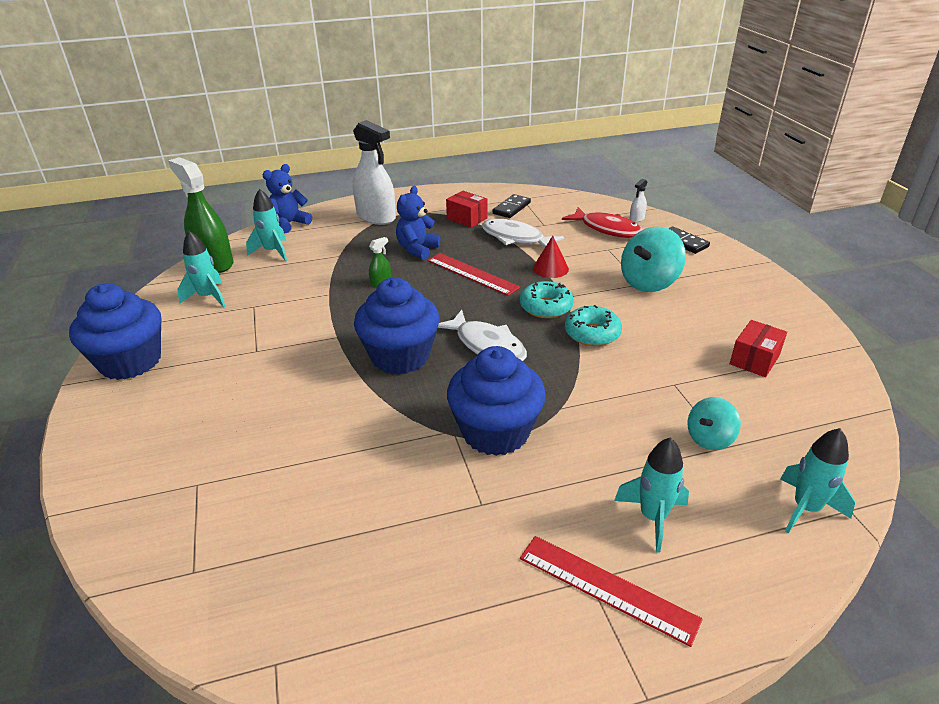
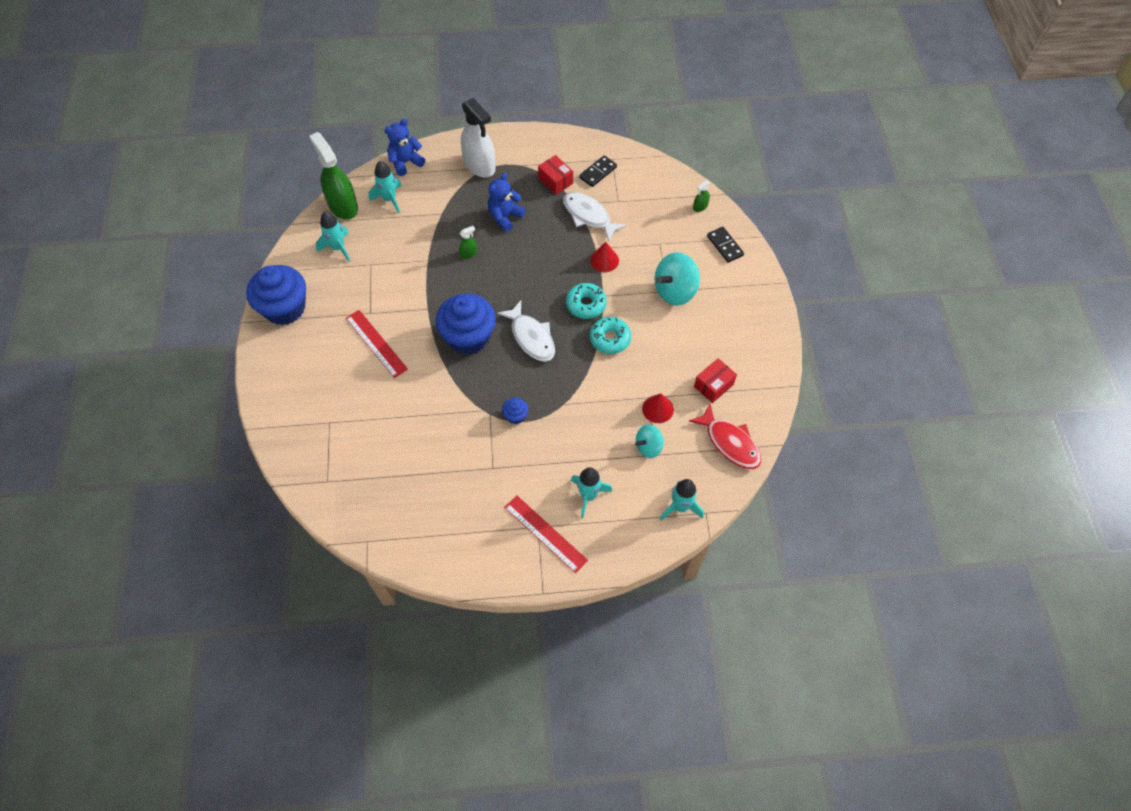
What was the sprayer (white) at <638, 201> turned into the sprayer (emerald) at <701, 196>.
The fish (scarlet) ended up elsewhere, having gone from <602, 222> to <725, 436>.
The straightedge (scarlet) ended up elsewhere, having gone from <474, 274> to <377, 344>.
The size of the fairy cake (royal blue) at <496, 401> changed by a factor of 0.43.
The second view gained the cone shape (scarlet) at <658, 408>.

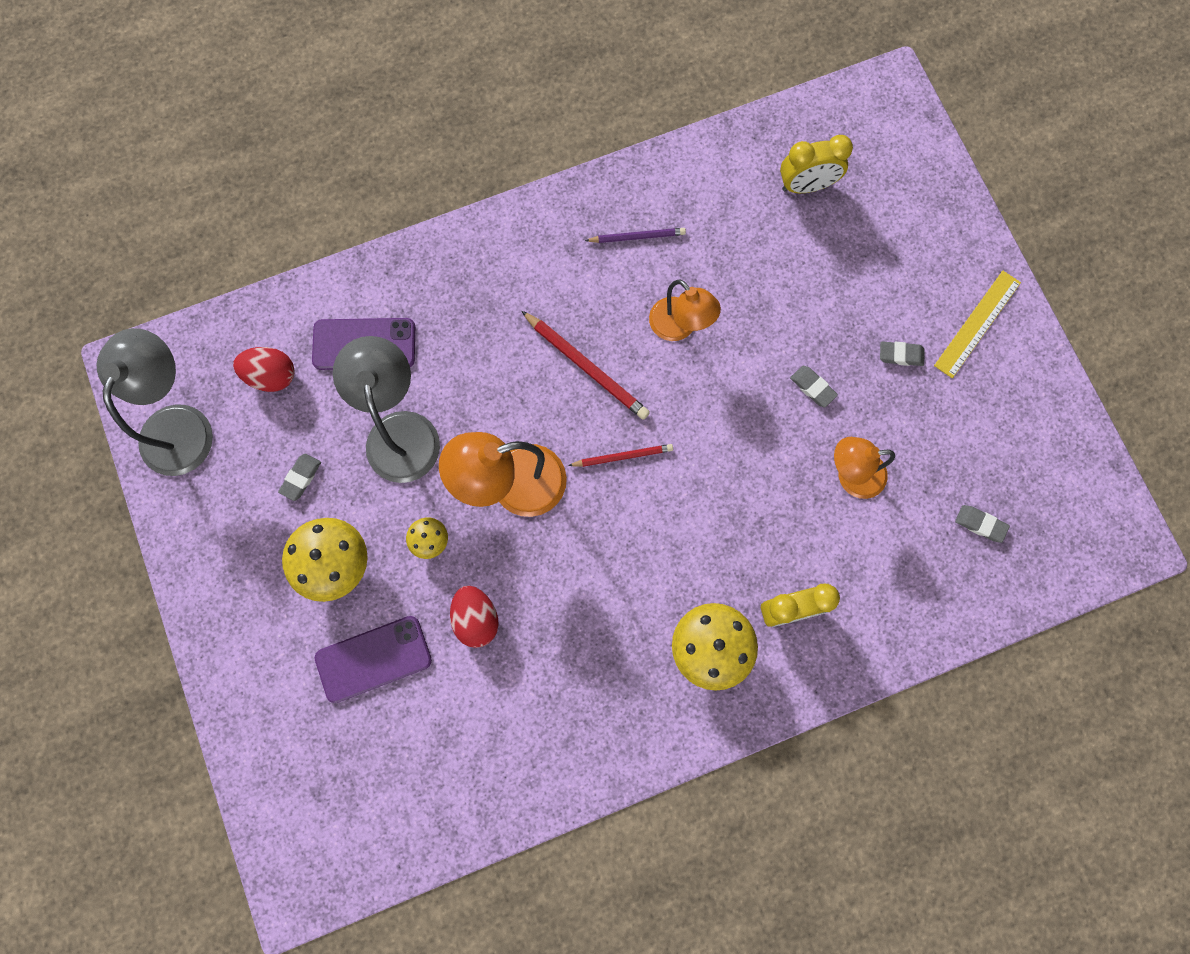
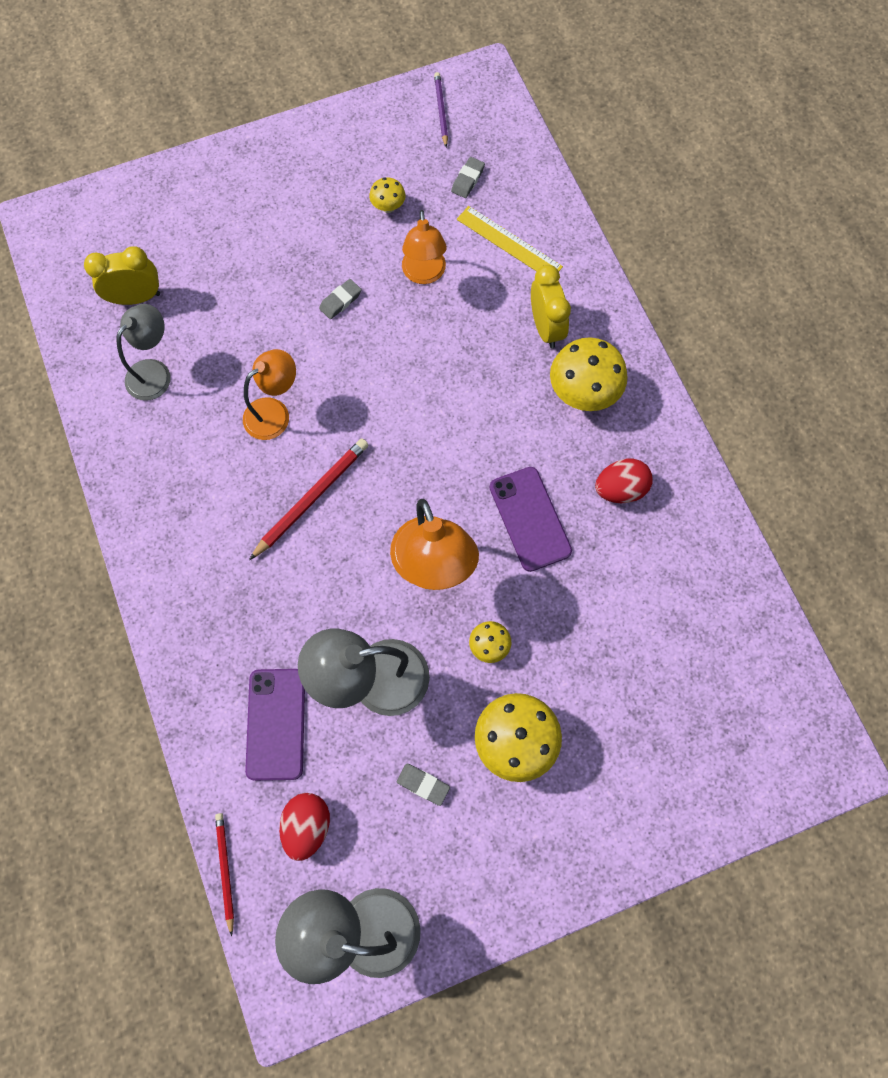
The clock (golden) at <816, 164> ended up facing another way, 90 degrees counterclockwise from before.
The lead pencil (violet) ended up elsewhere, having gone from <635, 235> to <441, 109>.
The straightedge (golden) ended up elsewhere, having gone from <977, 324> to <510, 238>.
The second view lost the gum eraser (gray) at <902, 353>.
The lead pencil (scarlet) ended up elsewhere, having gone from <620, 455> to <224, 874>.
The toy egg (scarlet) ended up elsewhere, having gone from <474, 617> to <624, 480>.
The smartphone (violet) ended up elsewhere, having gone from <373, 659> to <530, 519>.
The second view gained the toadstool (golden) at <387, 195>.
The second view gained the reading lamp (gray) at <144, 352>.

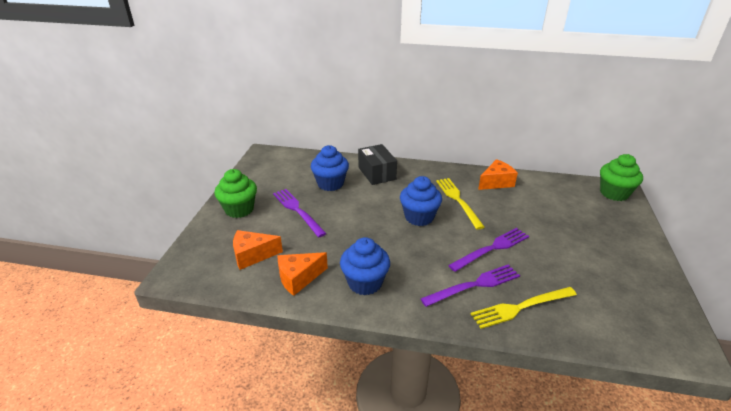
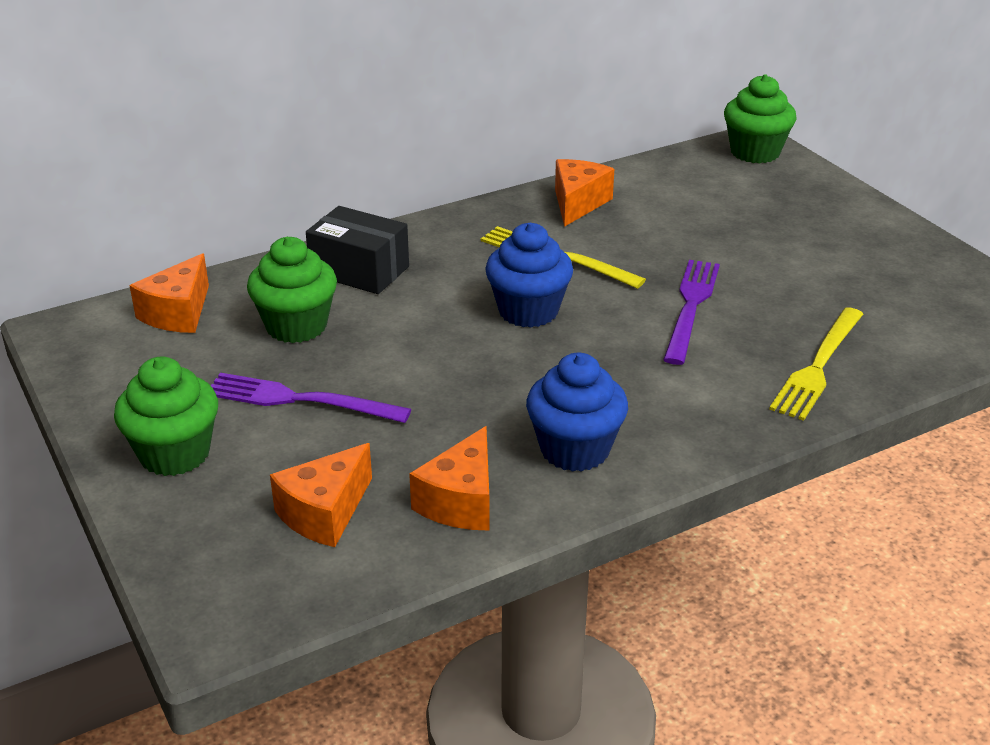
What was the fairy cake (royal blue) at <330, 168> turned into the fairy cake (emerald) at <292, 290>.
The second view lost the fork (violet) at <470, 285>.
The second view gained the cheese wedge (orange-coloured) at <169, 293>.

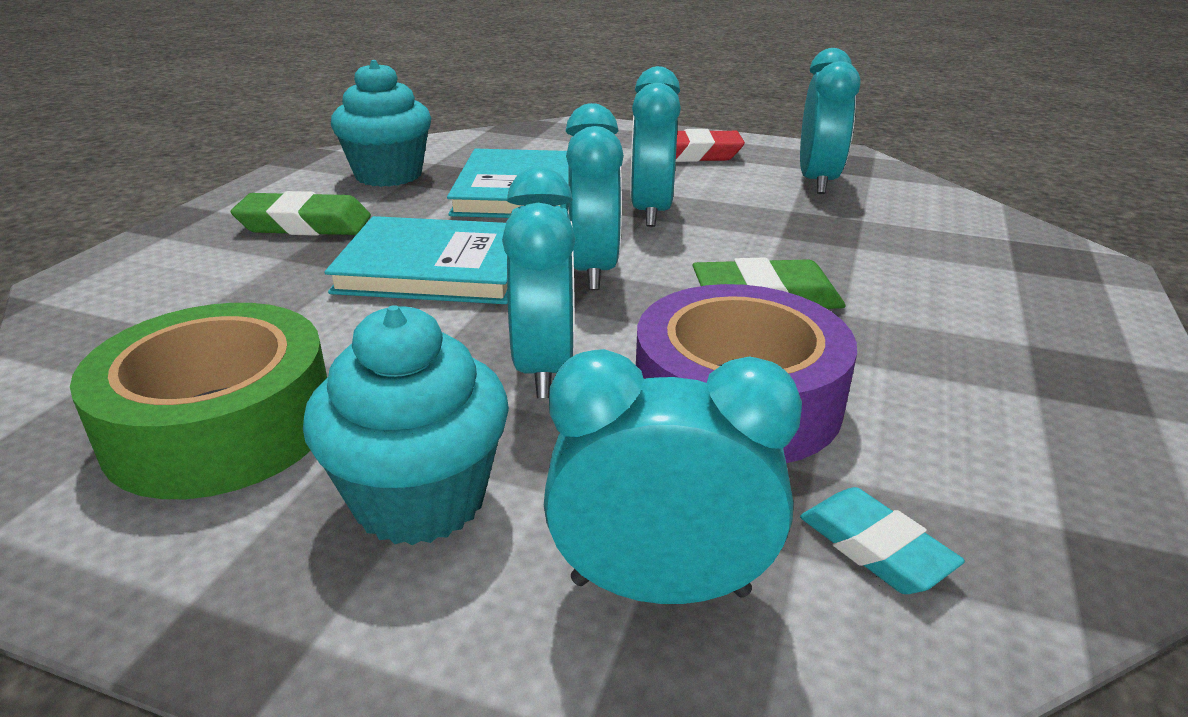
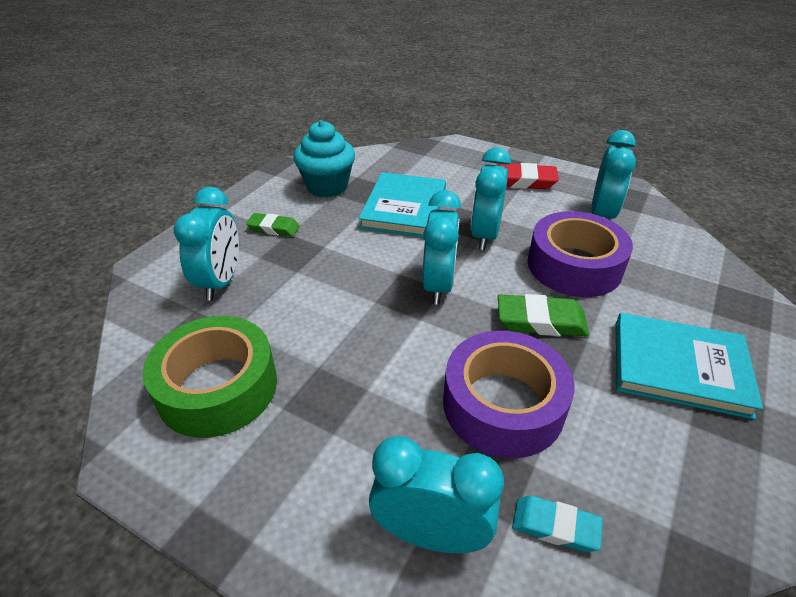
The clock (teal) ended up elsewhere, having gone from <538, 282> to <206, 244>.
The size of the gum eraser (emerald) at <301, 213> changed by a factor of 0.67.
The book (teal) ended up elsewhere, having gone from <416, 260> to <689, 366>.
The second view lost the fairy cake (teal) at <406, 425>.
The gum eraser (teal) at <882, 540> ended up facing another way, 45 degrees counterclockwise from before.
The second view gained the roll of tape (violet) at <580, 254>.

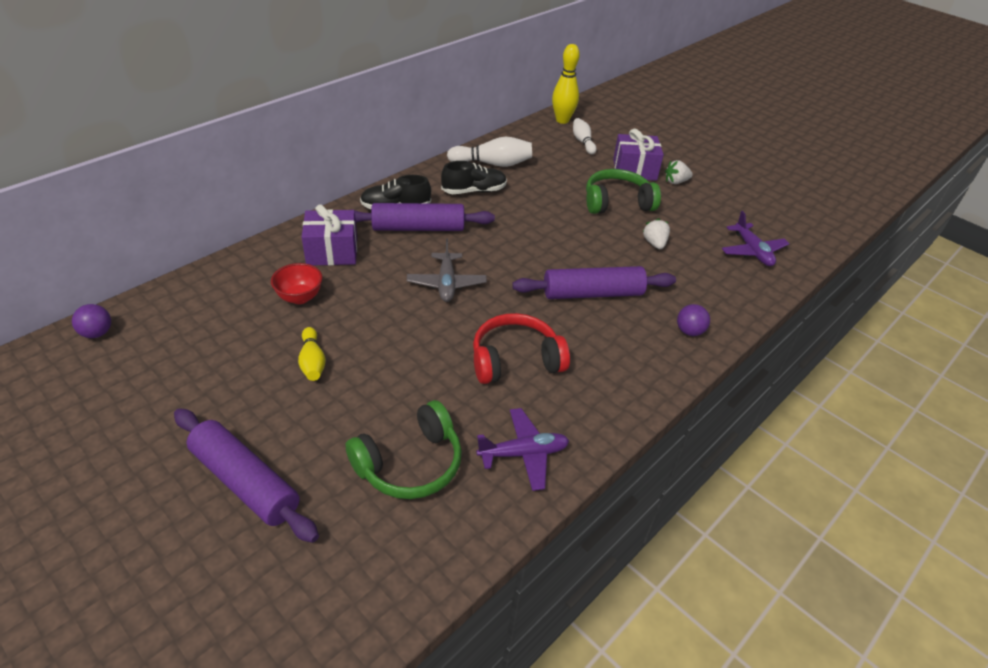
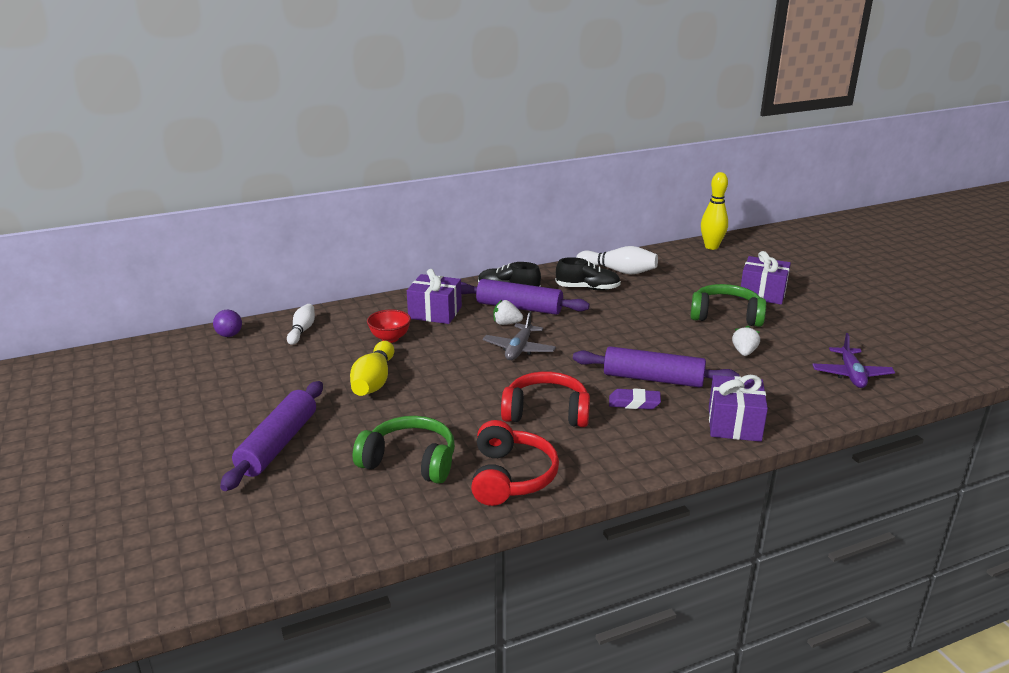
The tenpin (white) ended up elsewhere, having gone from <585, 136> to <301, 324>.
The toy strawberry (white) ended up elsewhere, having gone from <679, 172> to <508, 312>.
Where the sphere (violet) stood at <693, 320>, the gift (violet) came to stand at <738, 408>.
The size of the tenpin (golden) at <312, 354> changed by a factor of 1.57.
The over-ear headphones (emerald) at <403, 449> ended up facing another way, 150 degrees counterclockwise from before.
The rolling pin (violet) at <246, 475> ended up facing another way, 45 degrees clockwise from before.
Where the plane (violet) stood at <522, 449>, the over-ear headphones (scarlet) came to stand at <515, 463>.
The second view gained the gum eraser (violet) at <635, 398>.

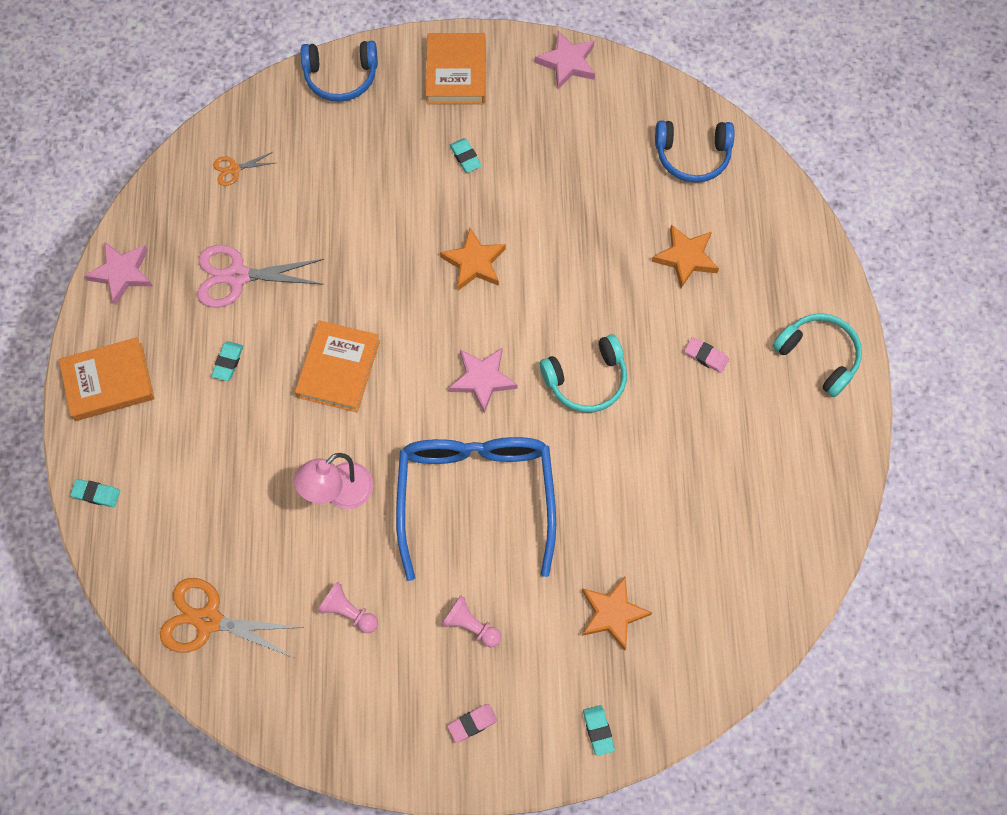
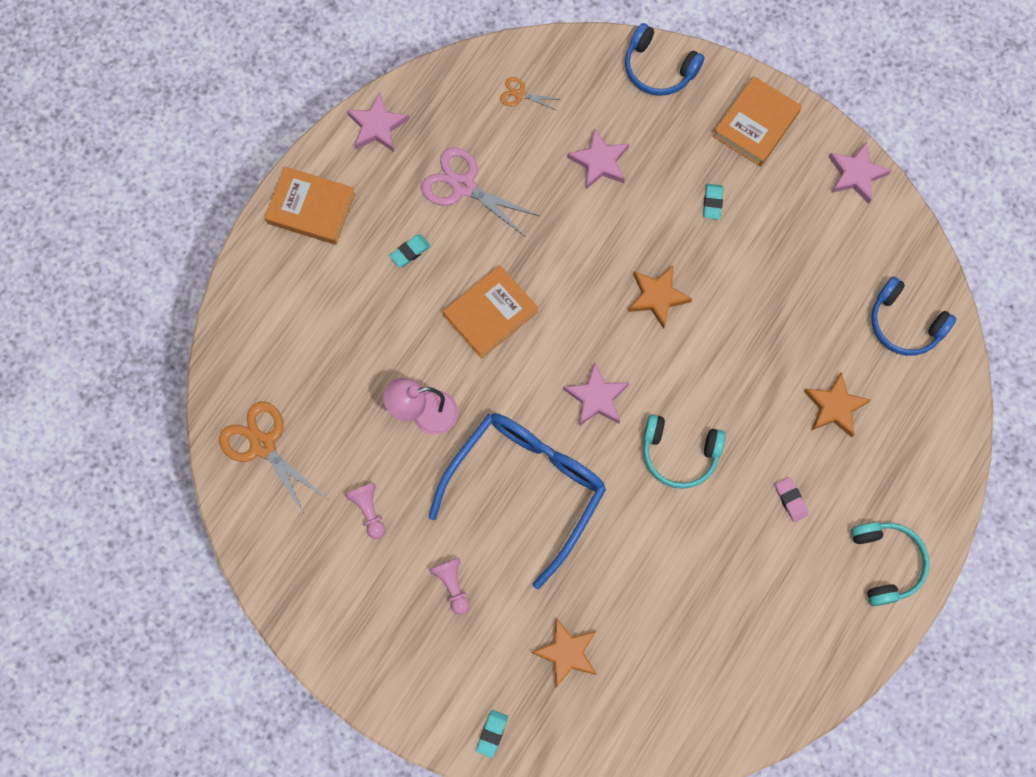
The second view lost the gum eraser (teal) at <95, 493>.
The second view lost the gum eraser (pink) at <472, 723>.
The second view gained the star (pink) at <598, 158>.

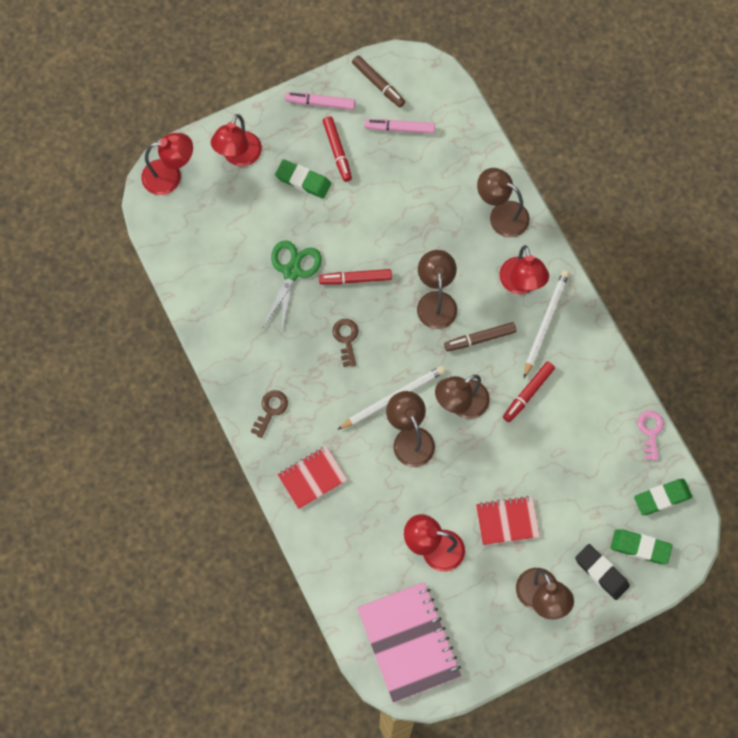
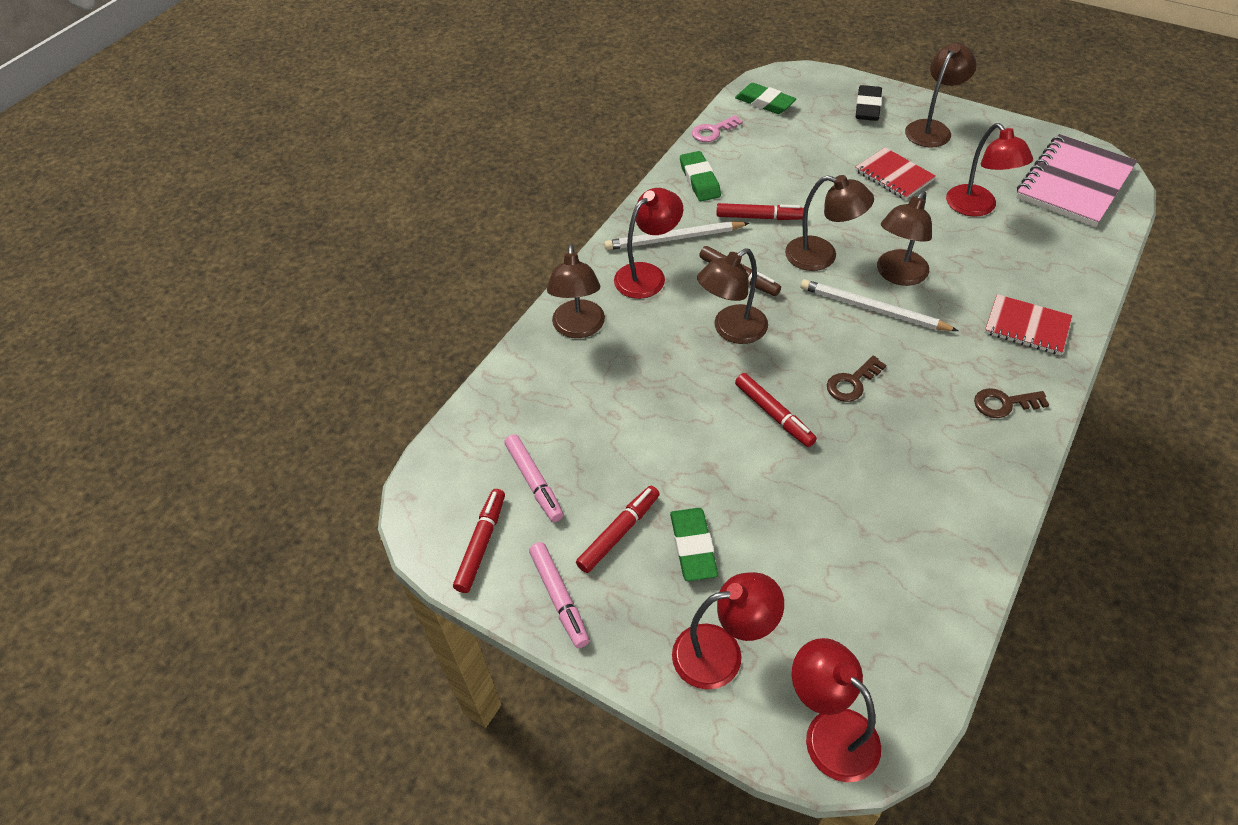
What was the marker (dark brown) at <378, 81> turned into the marker (scarlet) at <479, 541>.
The second view lost the shears (emerald) at <292, 285>.
The gum eraser (emerald) ended up elsewhere, having gone from <641, 546> to <700, 176>.

